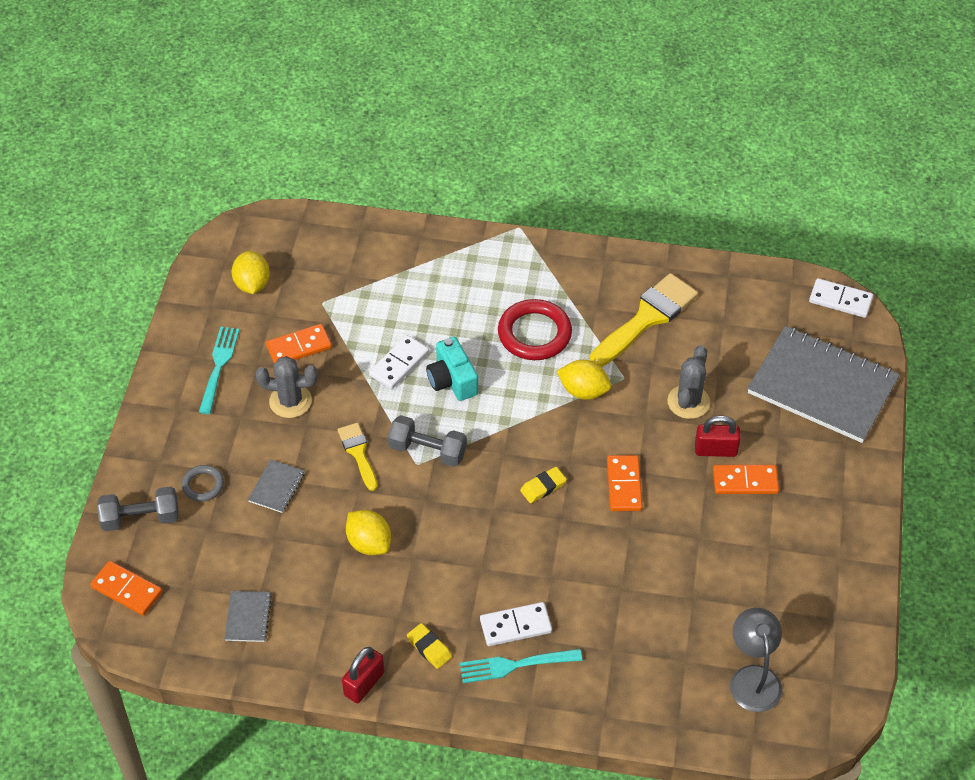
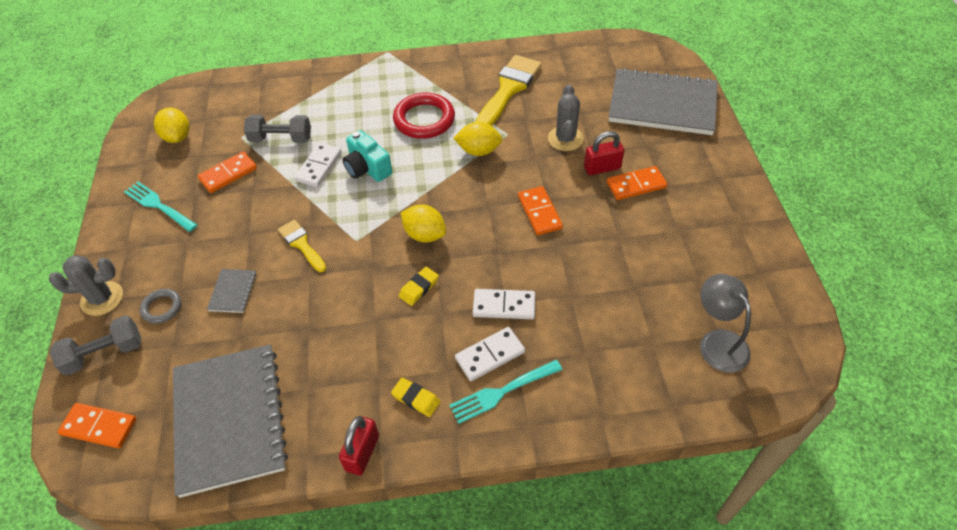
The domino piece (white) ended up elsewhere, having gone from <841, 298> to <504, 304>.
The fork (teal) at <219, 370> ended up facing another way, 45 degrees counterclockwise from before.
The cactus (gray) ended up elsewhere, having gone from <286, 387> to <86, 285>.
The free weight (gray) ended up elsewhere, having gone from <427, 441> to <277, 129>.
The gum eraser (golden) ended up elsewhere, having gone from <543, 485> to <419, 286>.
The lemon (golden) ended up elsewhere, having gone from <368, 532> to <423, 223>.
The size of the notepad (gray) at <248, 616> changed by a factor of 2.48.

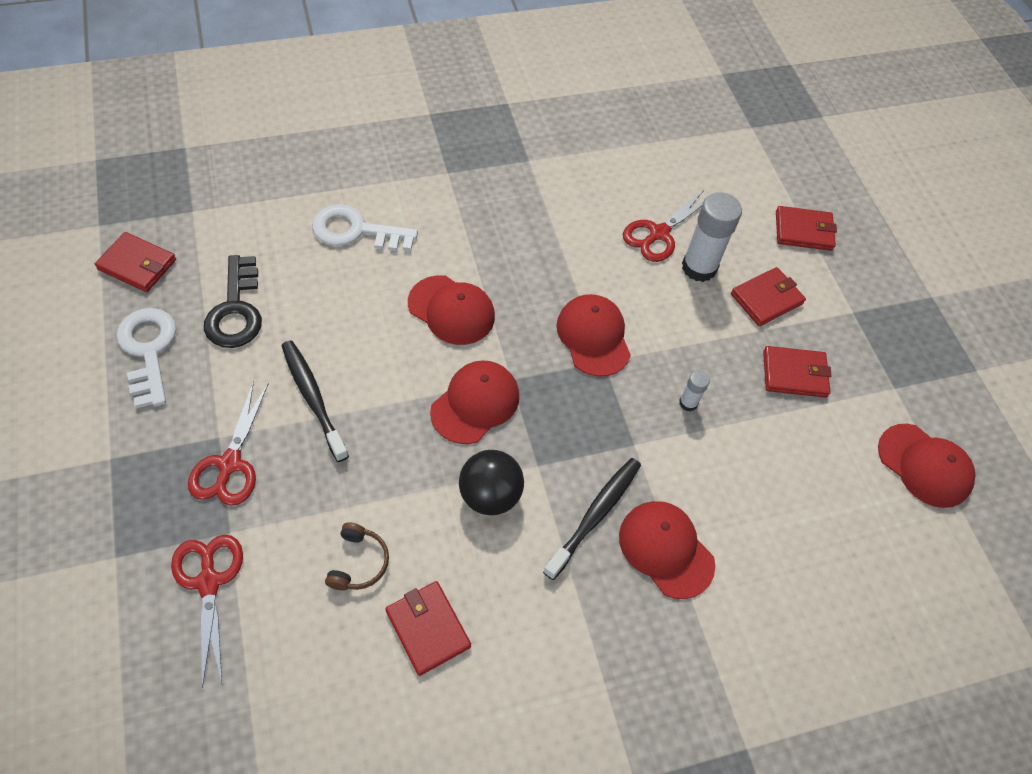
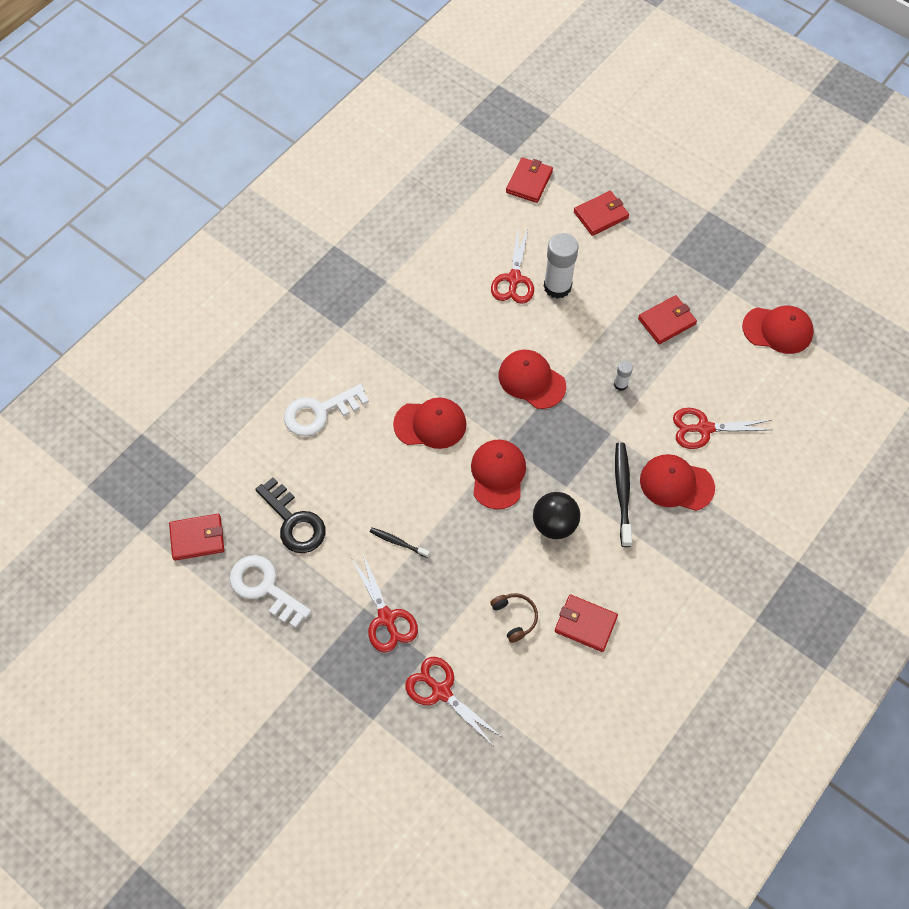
The wallet (scarlet) ended up elsewhere, having gone from <768, 296> to <529, 180>.
The size of the toothbrush (black) at <315, 401> changed by a factor of 0.57.
The second view gained the shears (scarlet) at <723, 428>.

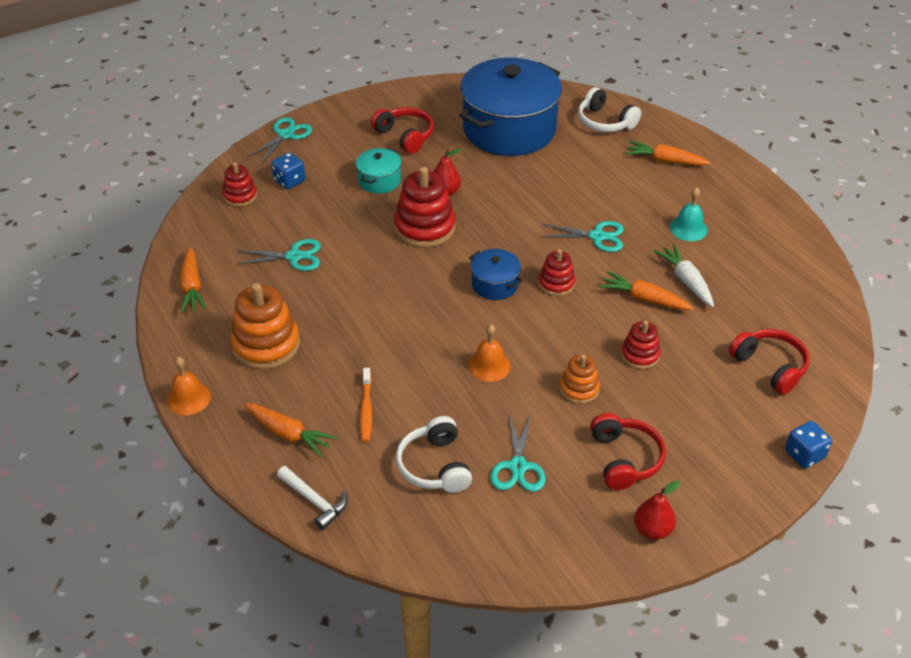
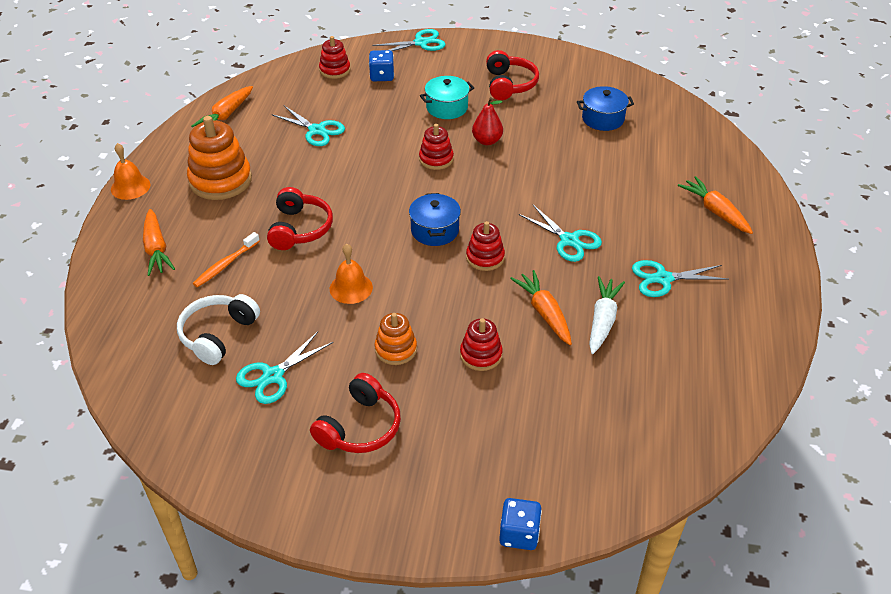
The size of the cooking pot (royal blue) at <510, 107> changed by a factor of 0.43.
The second view lost the over-ear headphones (white) at <609, 109>.
The size of the ring stacker (scarlet) at <424, 207> changed by a factor of 0.57.
Where the bell (teal) stood at <689, 214>, the shears (teal) came to stand at <680, 278>.
The over-ear headphones (scarlet) ended up elsewhere, having gone from <769, 362> to <300, 218>.
The second view lost the carpenter's hammer (white) at <312, 498>.
The second view lost the pear fruit (scarlet) at <657, 510>.

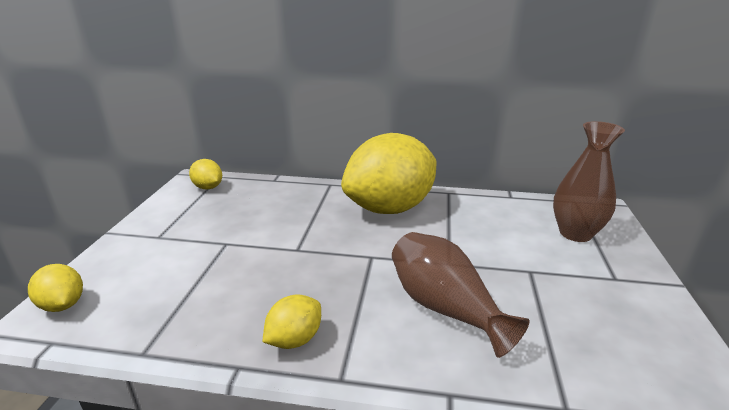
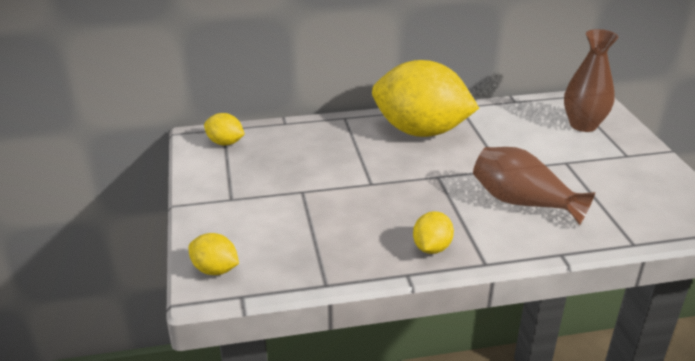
The lemon (golden) at <389, 173> ended up facing another way, 75 degrees clockwise from before.

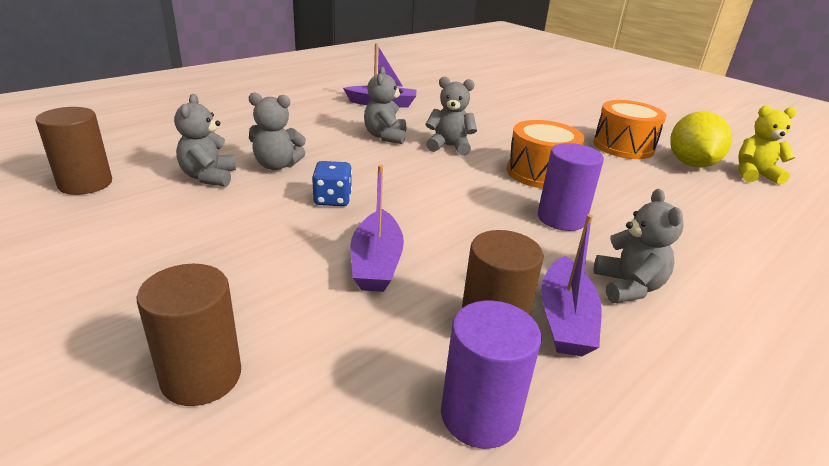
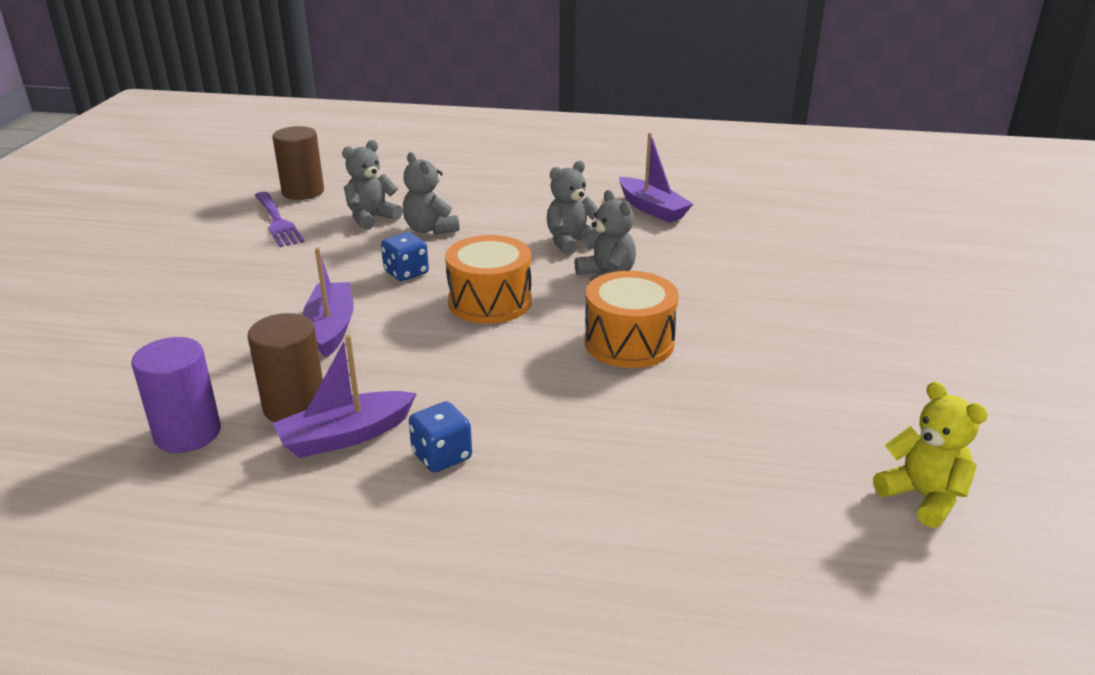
The drum (orange-coloured) ended up elsewhere, having gone from <630, 129> to <488, 279>.
The second view lost the lemon (golden) at <701, 139>.
The second view lost the cylinder (violet) at <571, 187>.
The sailboat (violet) at <377, 228> ended up facing another way, 120 degrees clockwise from before.
Where the teddy bear (gray) stood at <639, 246>, the die (royal blue) came to stand at <440, 437>.
The second view lost the cylinder (dark brown) at <188, 335>.
The second view gained the fork (violet) at <279, 219>.

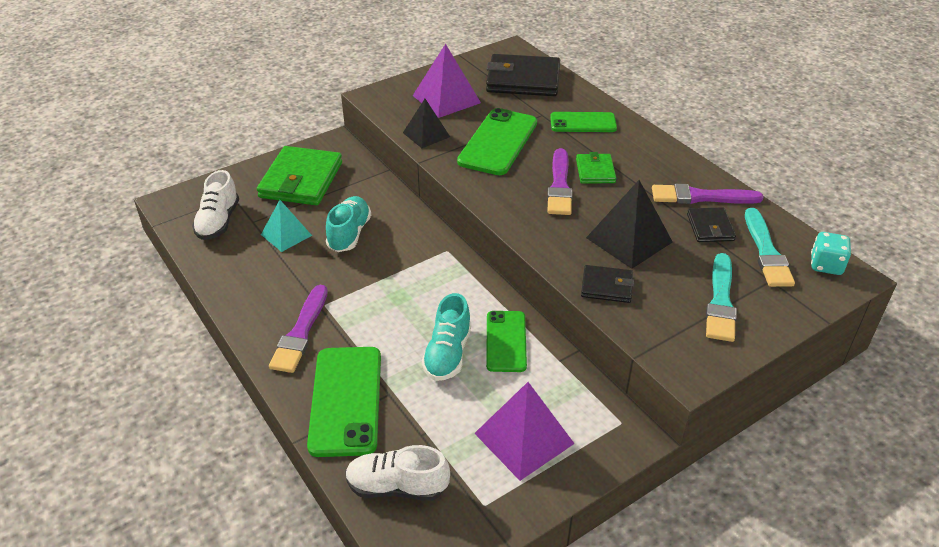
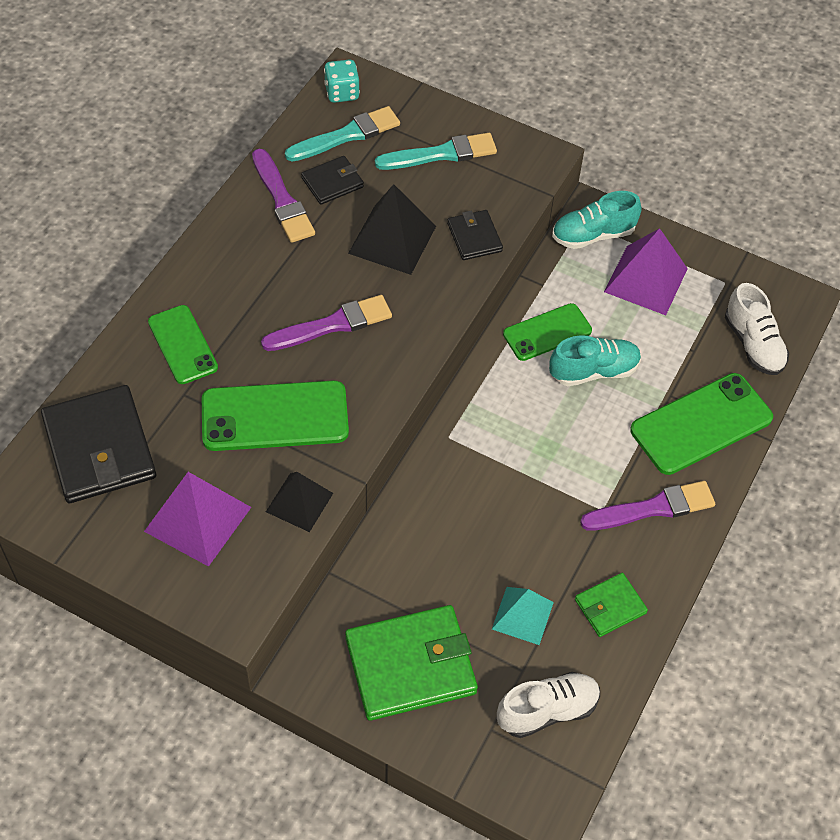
The wallet (emerald) ended up elsewhere, having gone from <596, 168> to <611, 605>.
The lace-up shoe (teal) ended up elsewhere, having gone from <348, 224> to <597, 220>.

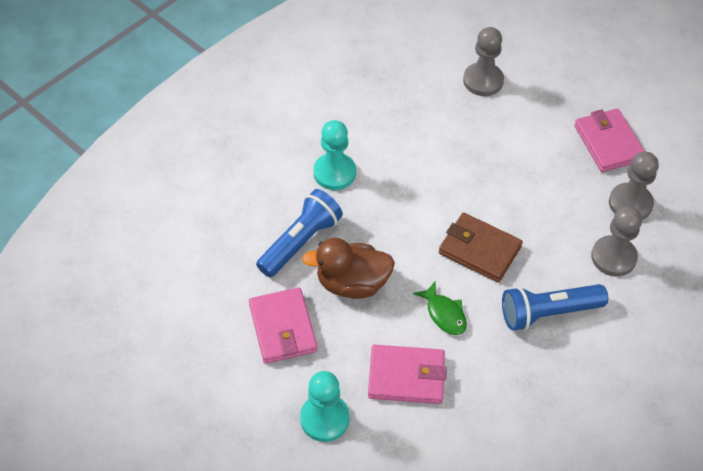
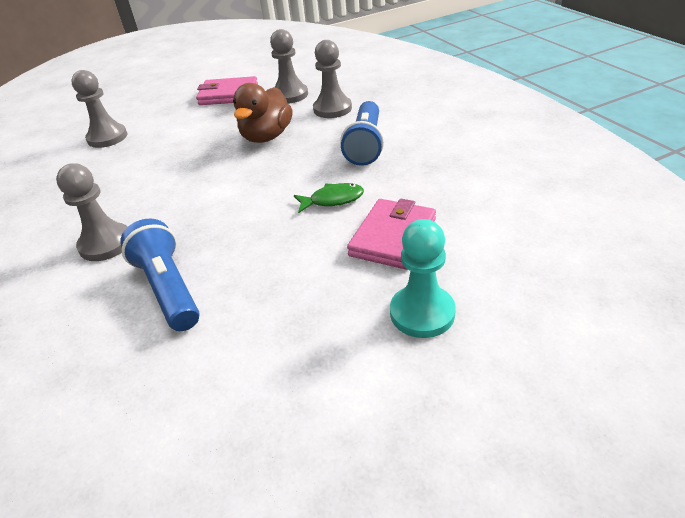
What was the game pawn (teal) at <335, 155> turned into the game pawn (gray) at <92, 212>.
The second view lost the wallet (dark brown) at <481, 248>.
The toy duck (dark brown) ended up elsewhere, having gone from <348, 268> to <263, 113>.
The second view lost the wallet (pink) at <283, 325>.

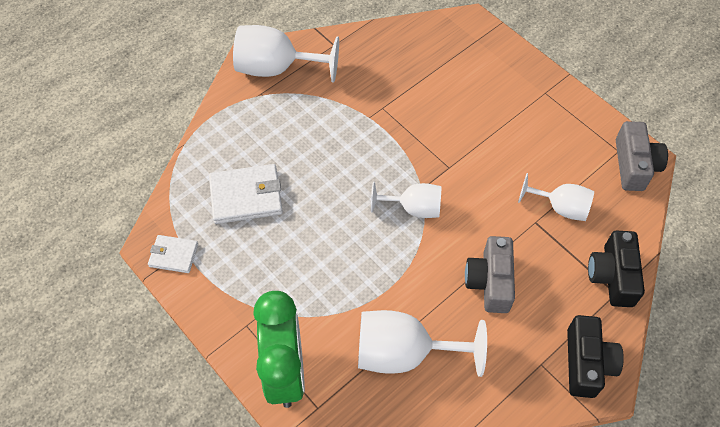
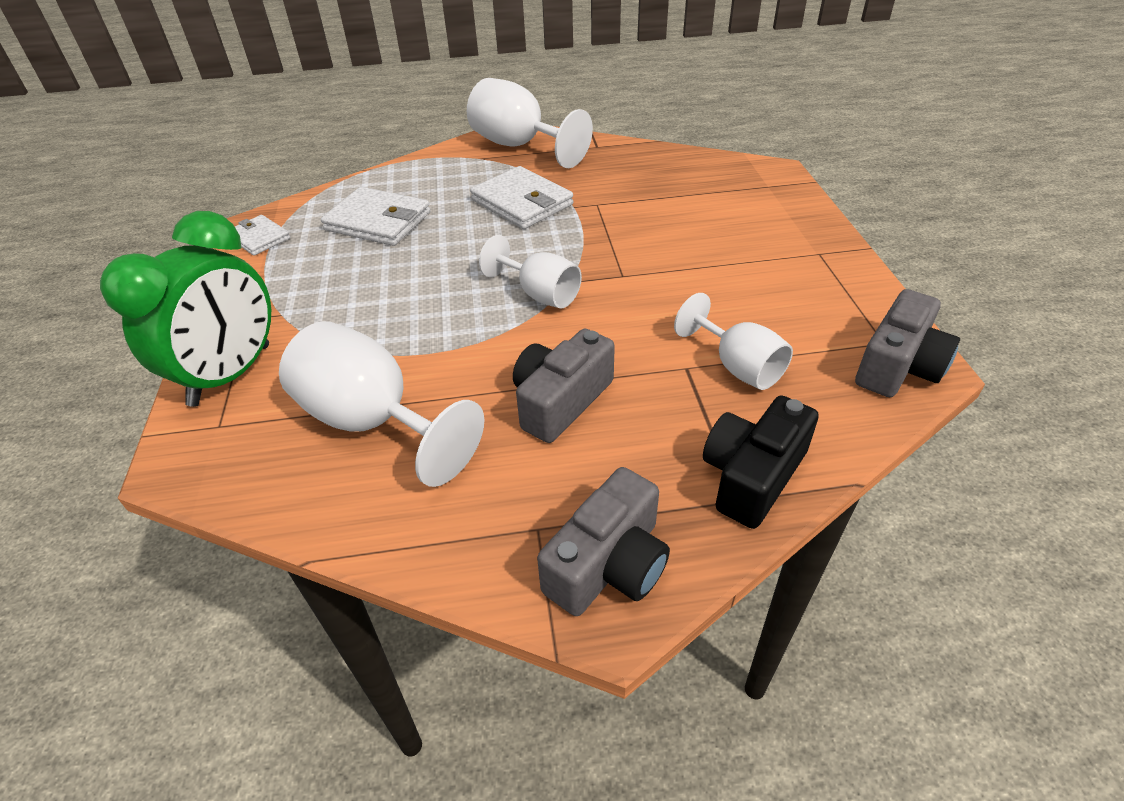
What was the camera (black) at <595, 356> turned into the camera (gray) at <603, 541>.
The second view gained the wallet (white) at <521, 197>.

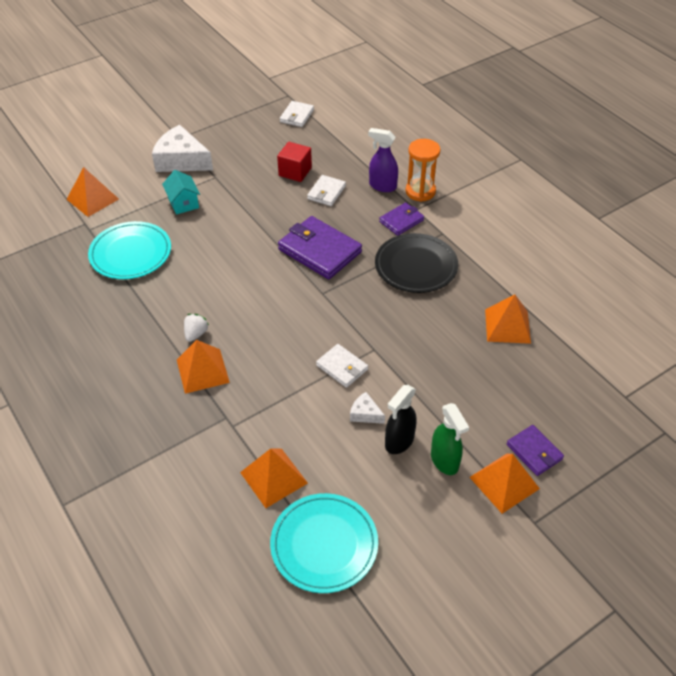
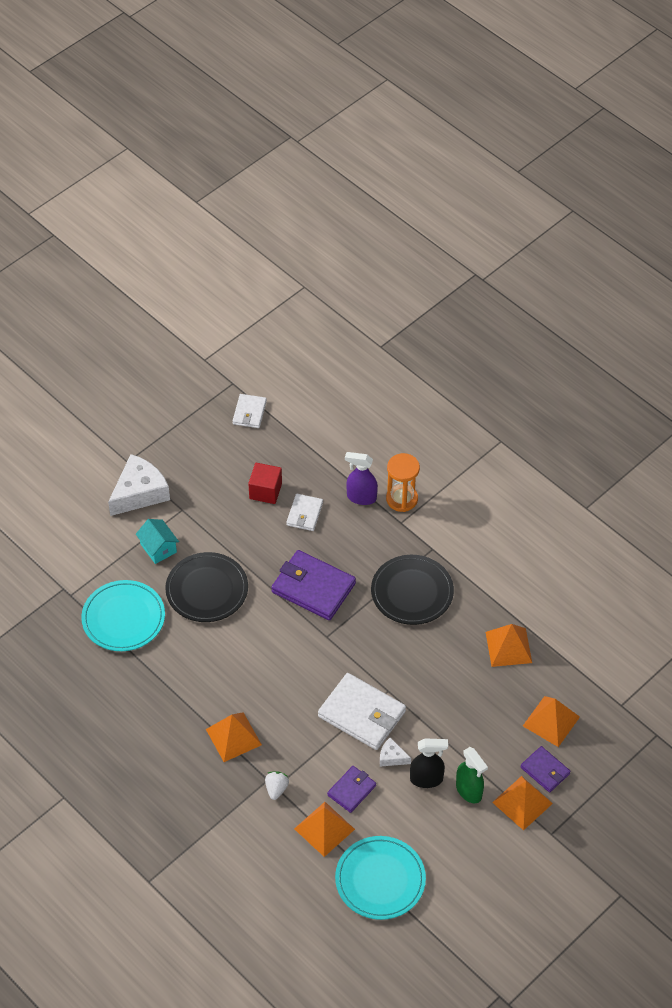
The cheese wedge (white) at <182, 148> ended up facing another way, 120 degrees clockwise from before.
The solid pyramid (orange-coloured) ended up elsewhere, having gone from <92, 192> to <551, 721>.
The wallet (violet) ended up elsewhere, having gone from <401, 219> to <351, 789>.
The toy strawberry (white) ended up elsewhere, having gone from <196, 328> to <277, 785>.
The size of the wallet (white) at <342, 366> changed by a factor of 1.80.
The sprayer (black) at <401, 419> ended up facing another way, 120 degrees counterclockwise from before.
The second view gained the flat dish (black) at <206, 587>.

